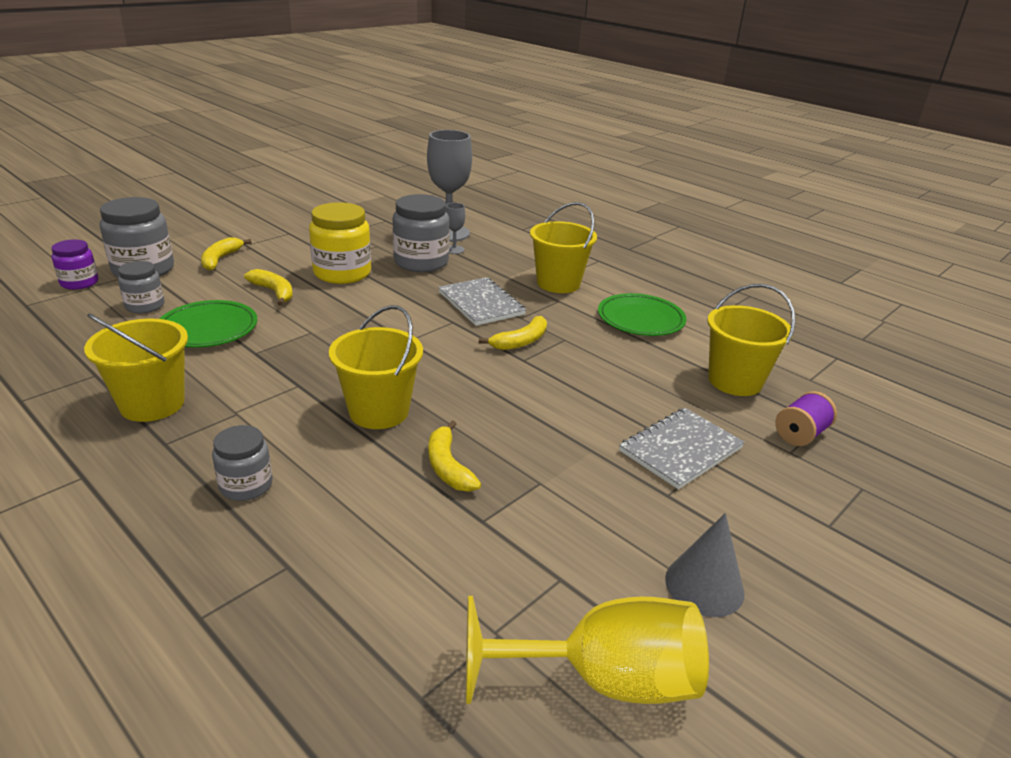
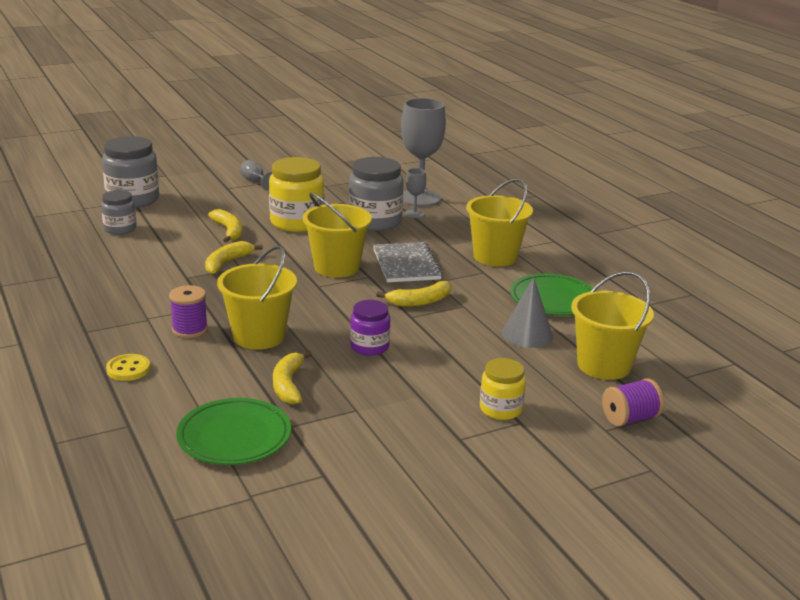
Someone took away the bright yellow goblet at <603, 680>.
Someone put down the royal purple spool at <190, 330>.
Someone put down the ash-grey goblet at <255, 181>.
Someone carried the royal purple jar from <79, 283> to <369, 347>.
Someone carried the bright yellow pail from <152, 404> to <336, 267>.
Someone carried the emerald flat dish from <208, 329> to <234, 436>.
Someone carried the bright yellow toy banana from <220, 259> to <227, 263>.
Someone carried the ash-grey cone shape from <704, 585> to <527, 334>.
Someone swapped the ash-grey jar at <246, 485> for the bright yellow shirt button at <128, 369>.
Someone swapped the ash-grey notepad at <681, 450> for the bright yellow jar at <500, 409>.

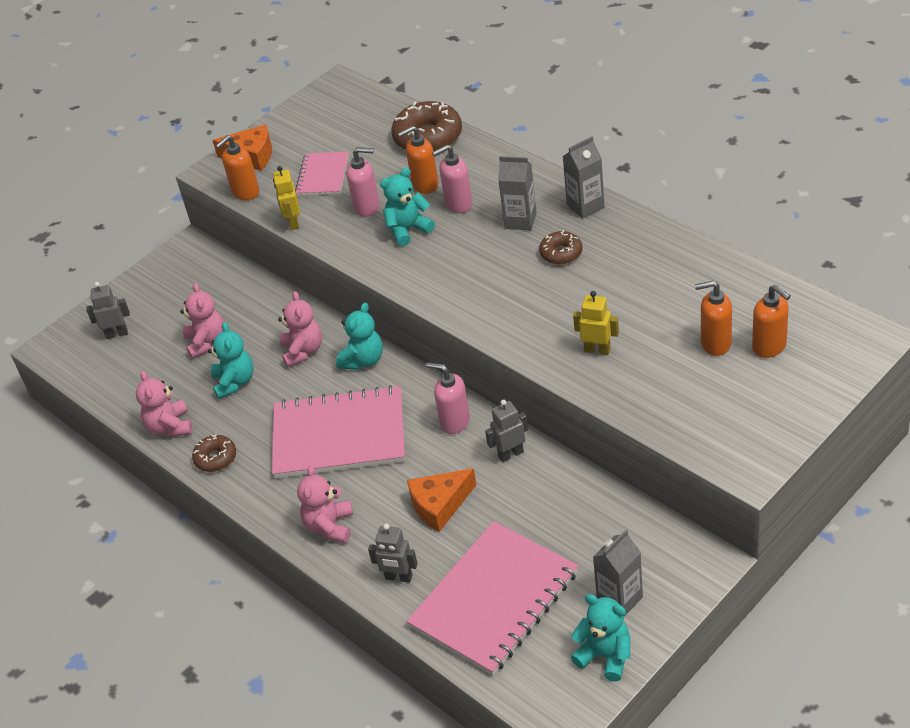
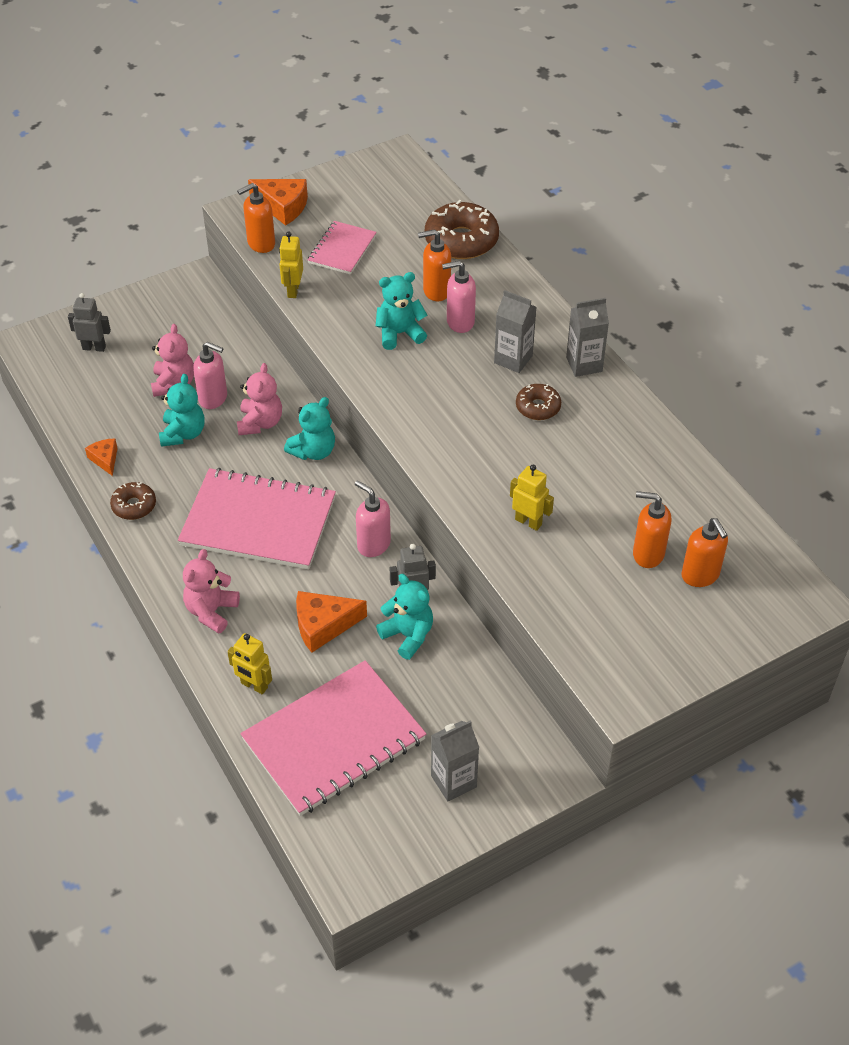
Someone carried the rose-pink pump bottle from <367, 207> to <213, 398>.
Someone carried the teal teddy bear from <605, 656> to <408, 635>.
Someone swapped the rose-pink teddy bear at <170, 427> for the bright orange cheese wedge at <105, 459>.
Someone repainted the ash-grey robot at <398, 577>, which became the bright yellow robot at <254, 685>.

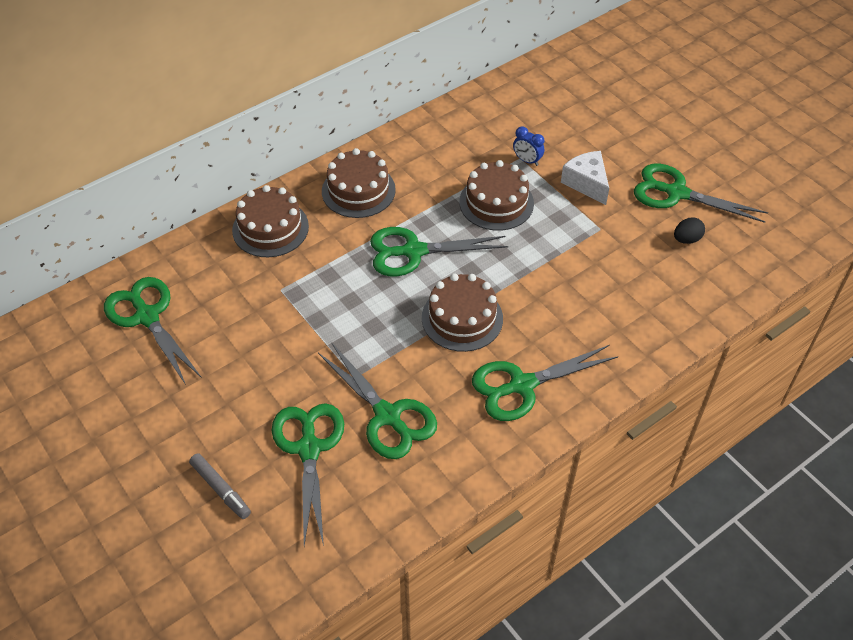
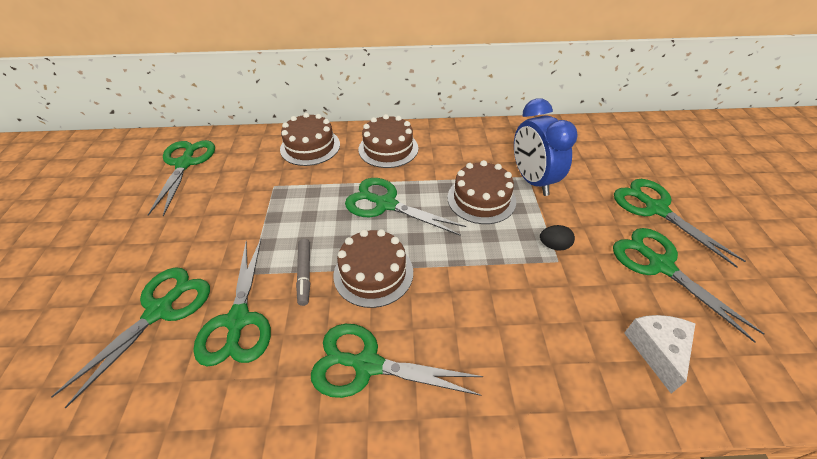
Someone put down the emerald scissors at <655, 209>.
Someone carried the ash-grey marker from <221, 489> to <304, 274>.
Someone carried the snow-white cheese wedge from <586, 183> to <657, 351>.
Someone carried the jet-black egg shape from <686, 239> to <554, 245>.
Someone scaled the royal blue clock at <527, 160> by 2.26.

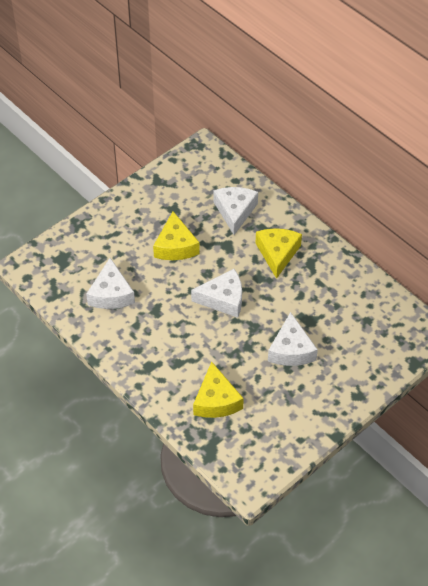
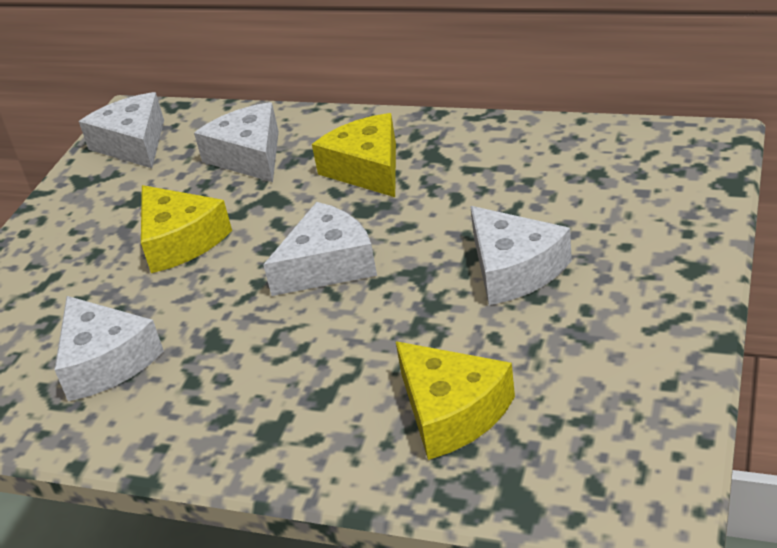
Someone put down the snow-white cheese wedge at <133, 144>.

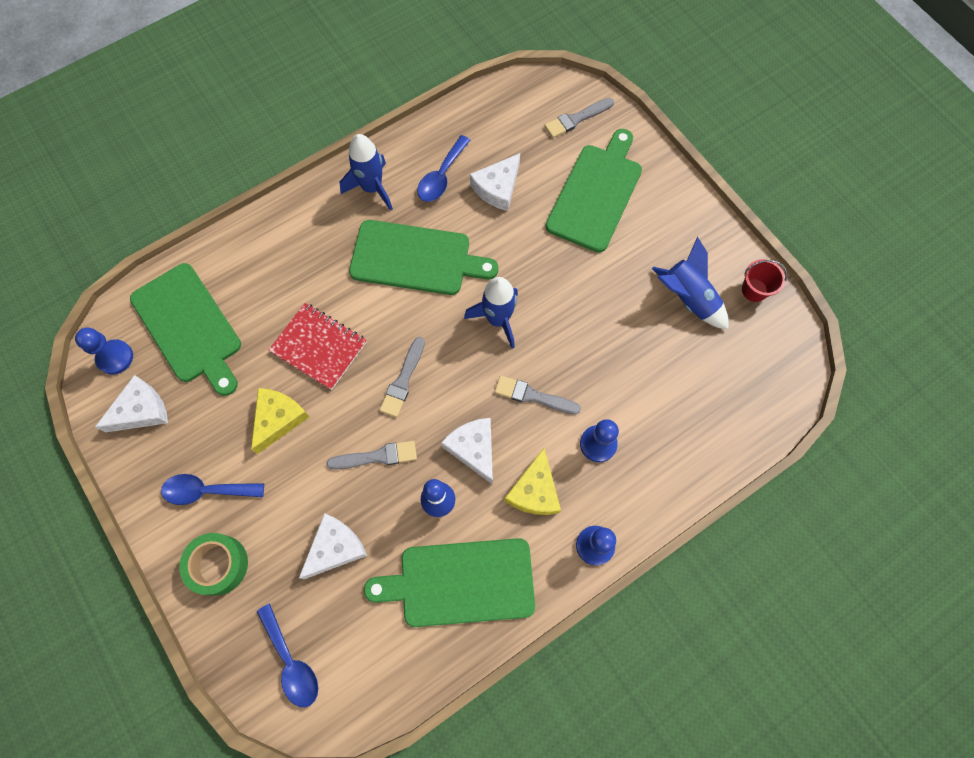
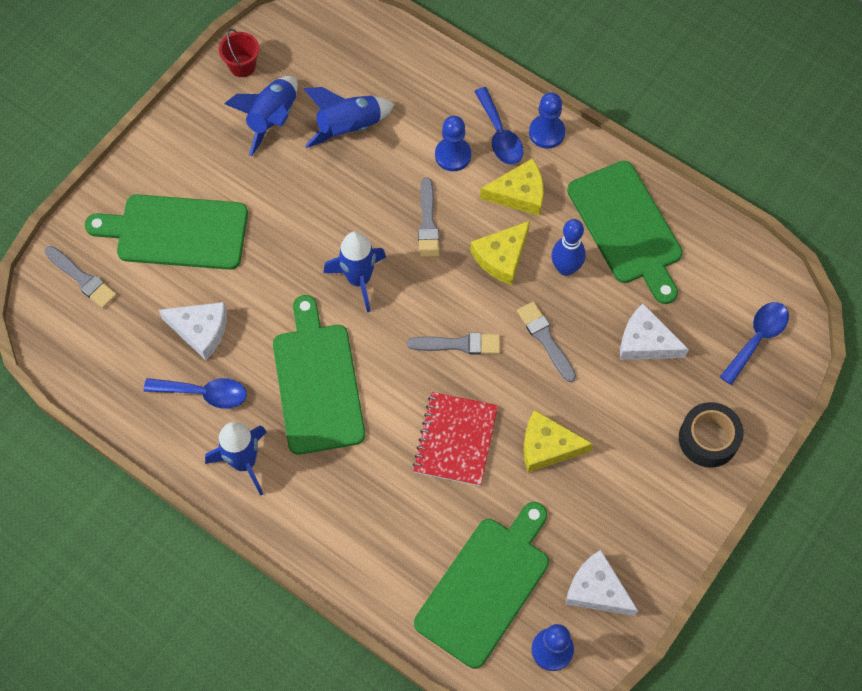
Someone put down the royal blue toy rocket at <349, 128>.
Someone carried the royal blue spoon from <206, 490> to <500, 135>.
Someone repainted the emerald tape at <218, 565>, which became the jet-black tape at <708, 439>.
Someone repainted the snow-white cheese wedge at <473, 449>, which became the bright yellow cheese wedge at <501, 257>.

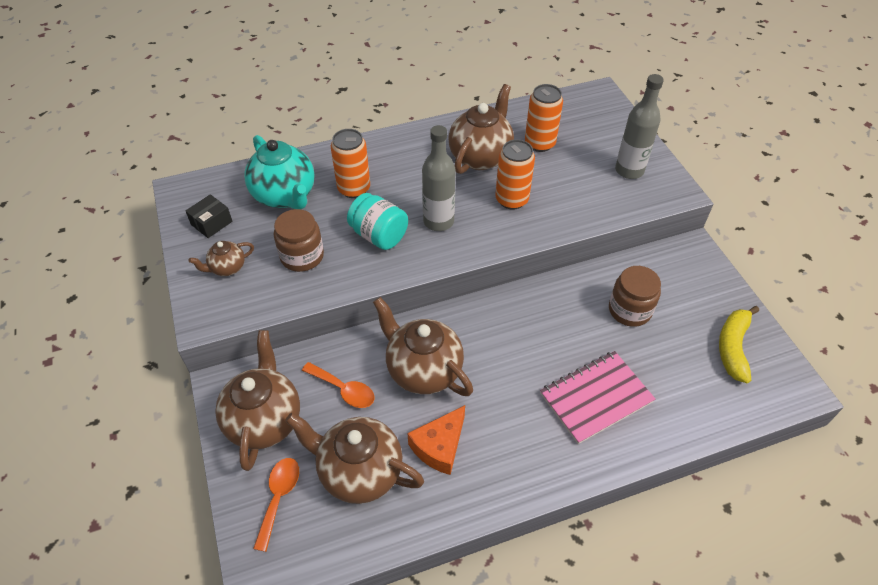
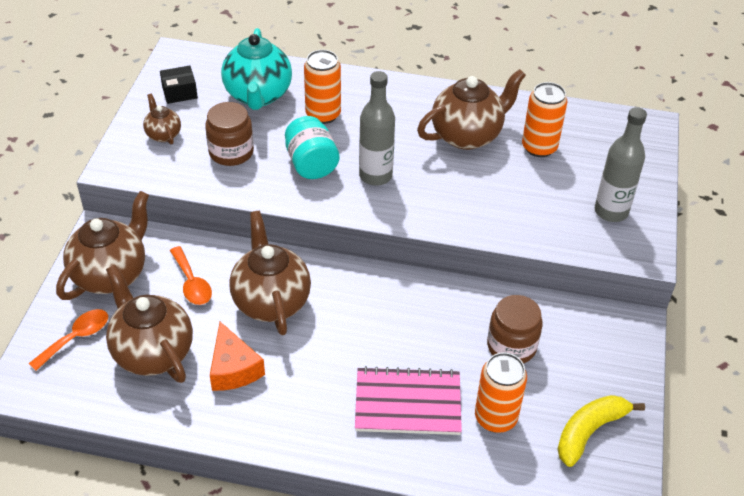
Someone carried the bright orange tin from <511, 200> to <495, 418>.
Someone rotated the brown tea pot at <227, 268> by 60 degrees clockwise.
Someone rotated the bright orange cheese wedge at <439, 446> by 90 degrees counterclockwise.

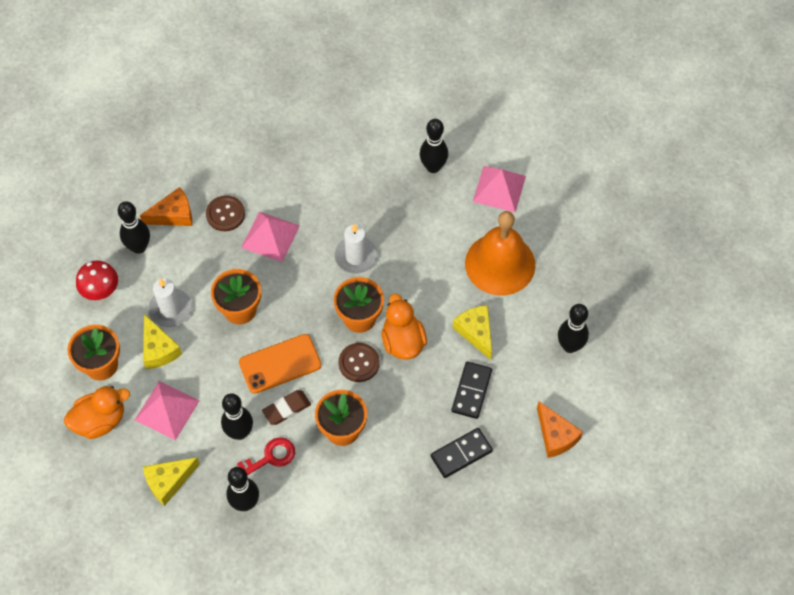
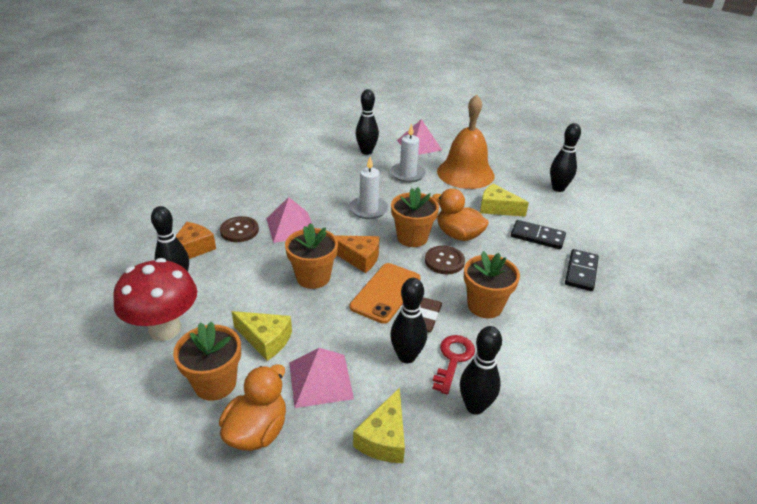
Someone carried the snow-white candle from <170, 309> to <408, 174>.
Someone carried the bright orange cheese wedge from <555, 436> to <359, 258>.
Someone rotated the jet-black domino tile at <471, 391> by 45 degrees counterclockwise.
Someone scaled the crimson toadstool at <101, 292> by 1.57.

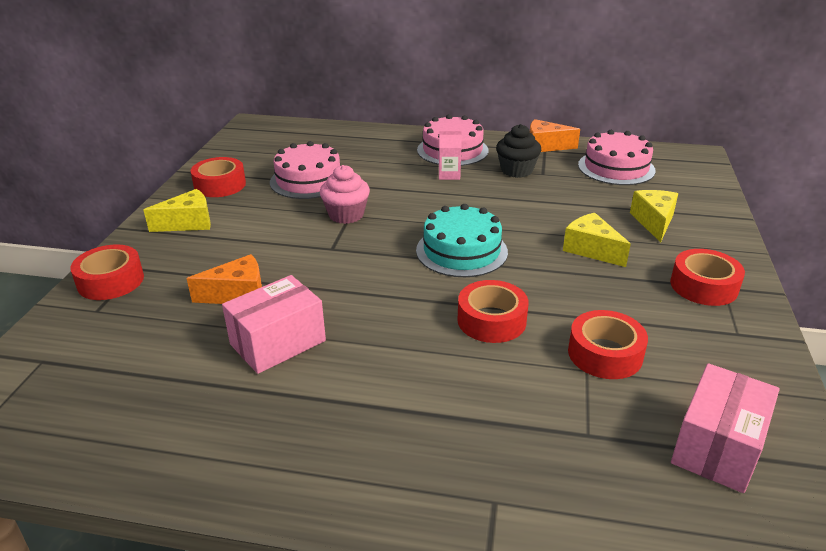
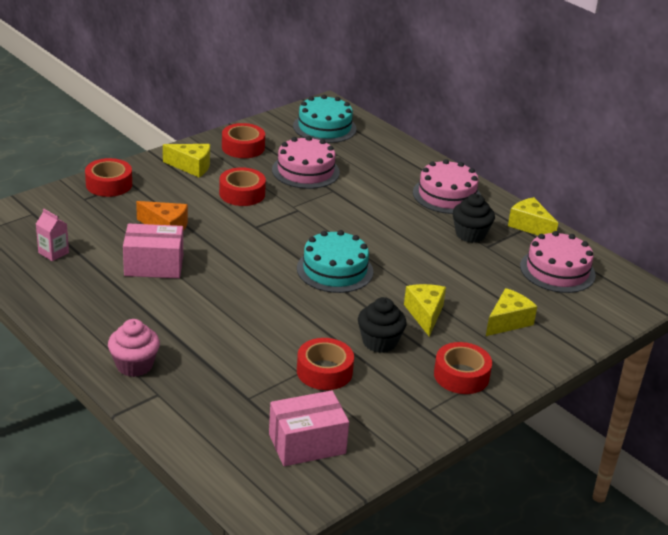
Someone put down the teal cake at <324, 127>.
Someone put down the jet-black fairy cake at <379, 342>.
Someone carried the rose-pink fairy cake from <346, 215> to <134, 365>.
Someone carried the rose-pink juice carton from <449, 175> to <53, 253>.
Someone carried the crimson tape from <491, 320> to <242, 193>.
Someone repainted the bright orange cheese wedge at <545, 146>, which became the bright yellow cheese wedge at <529, 226>.

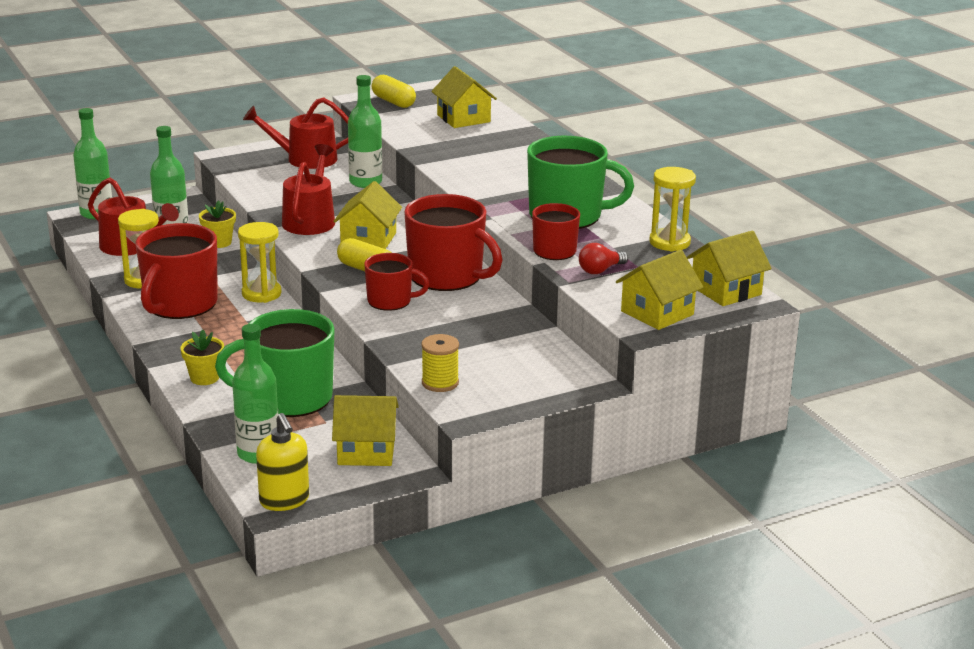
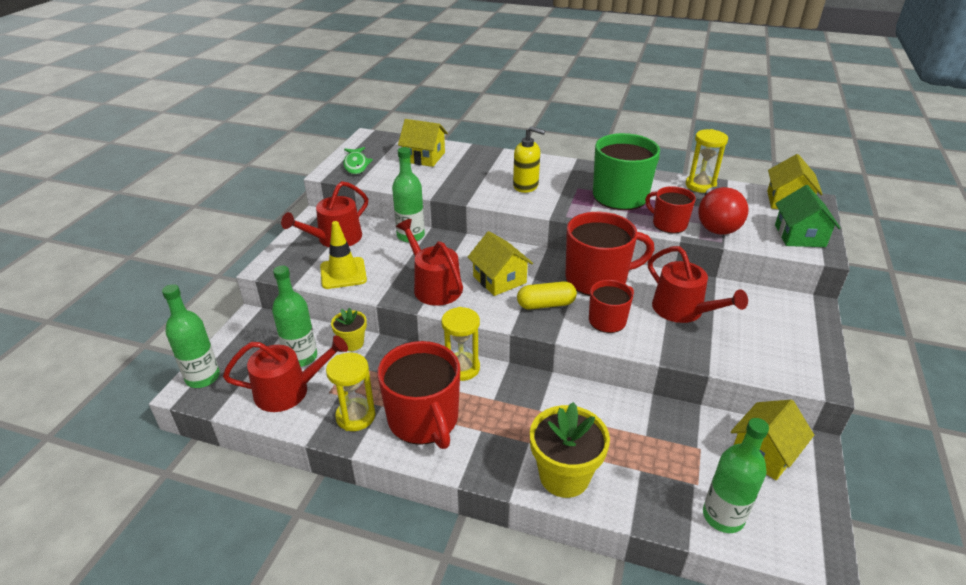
Someone took away the emerald mug at <289, 398>.
Someone took away the bright yellow spool at <440, 383>.
Someone put down the bright yellow road cone at <343, 273>.
Someone put down the crimson watering pot at <683, 310>.
Someone carried the bright yellow pump bottle from <284, 501> to <526, 186>.
Someone swapped the bright yellow pill at <393, 102> for the emerald toy fish at <356, 165>.
Someone repainted the bright yellow house at <657, 313>, which became the emerald house at <799, 236>.
Someone scaled the bright yellow flower pot at <204, 378> by 1.78.
Someone scaled the crimson light bulb at <600, 270> by 1.88.

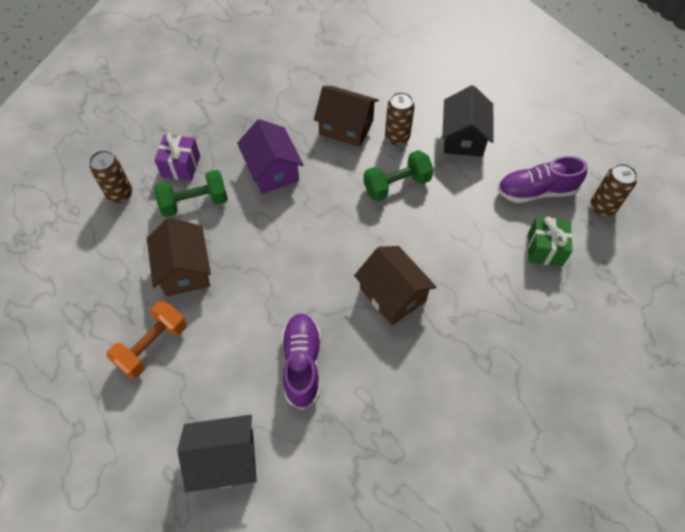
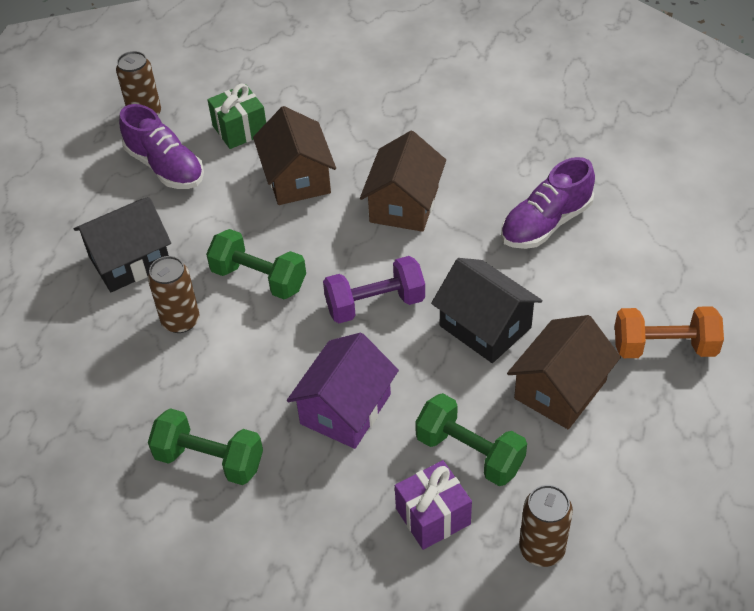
Someone put down the emerald free weight at <209, 460>.
Someone put down the royal purple free weight at <375, 304>.
Someone carried the jet-black house from <225, 459> to <485, 327>.
Someone carried the brown house from <346, 127> to <297, 178>.

